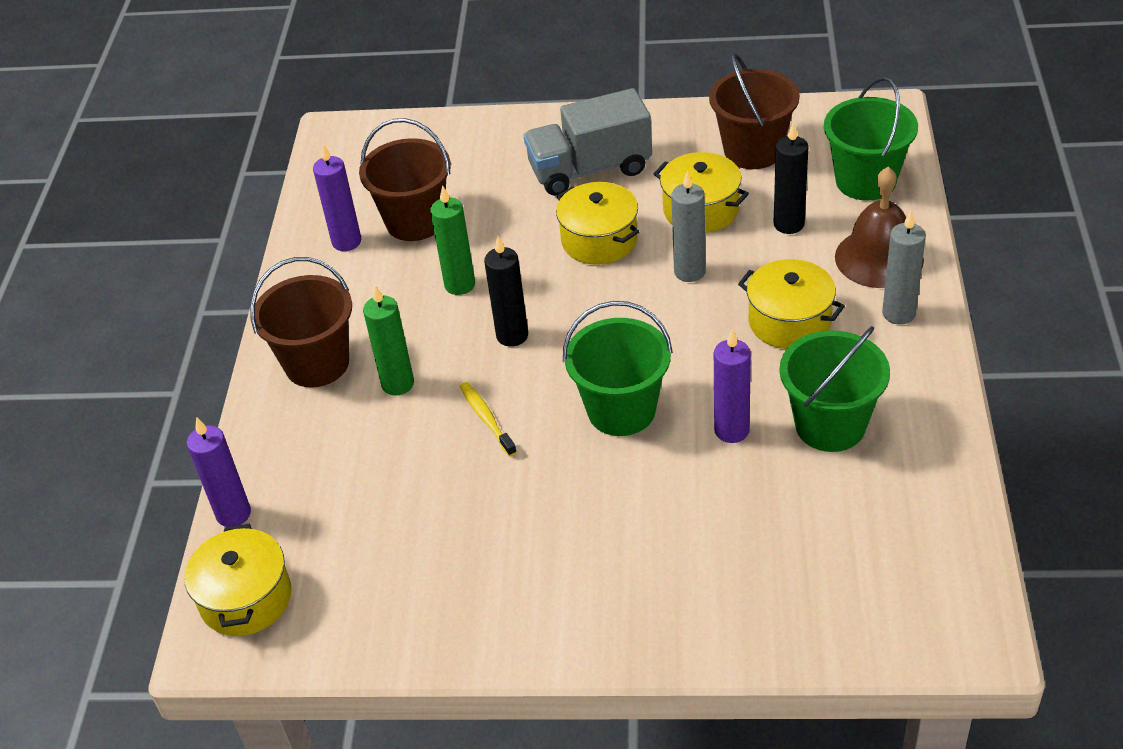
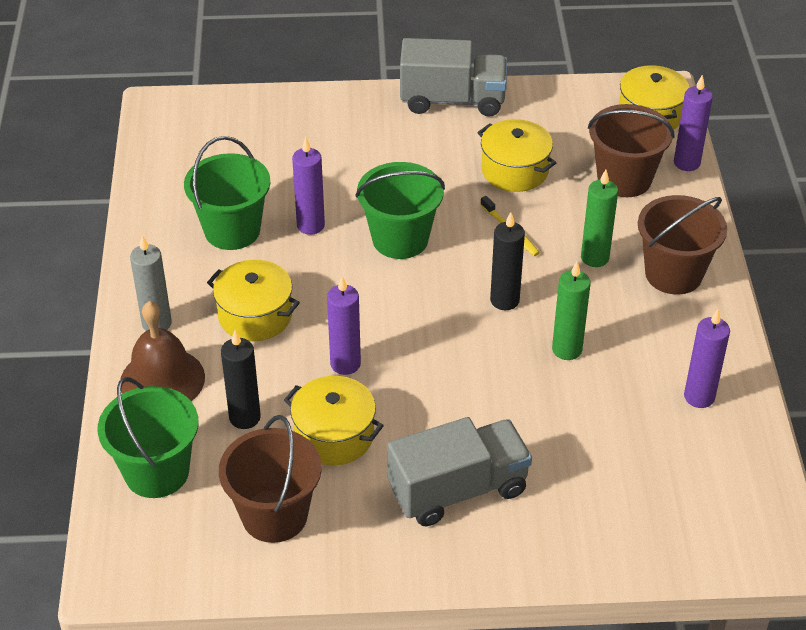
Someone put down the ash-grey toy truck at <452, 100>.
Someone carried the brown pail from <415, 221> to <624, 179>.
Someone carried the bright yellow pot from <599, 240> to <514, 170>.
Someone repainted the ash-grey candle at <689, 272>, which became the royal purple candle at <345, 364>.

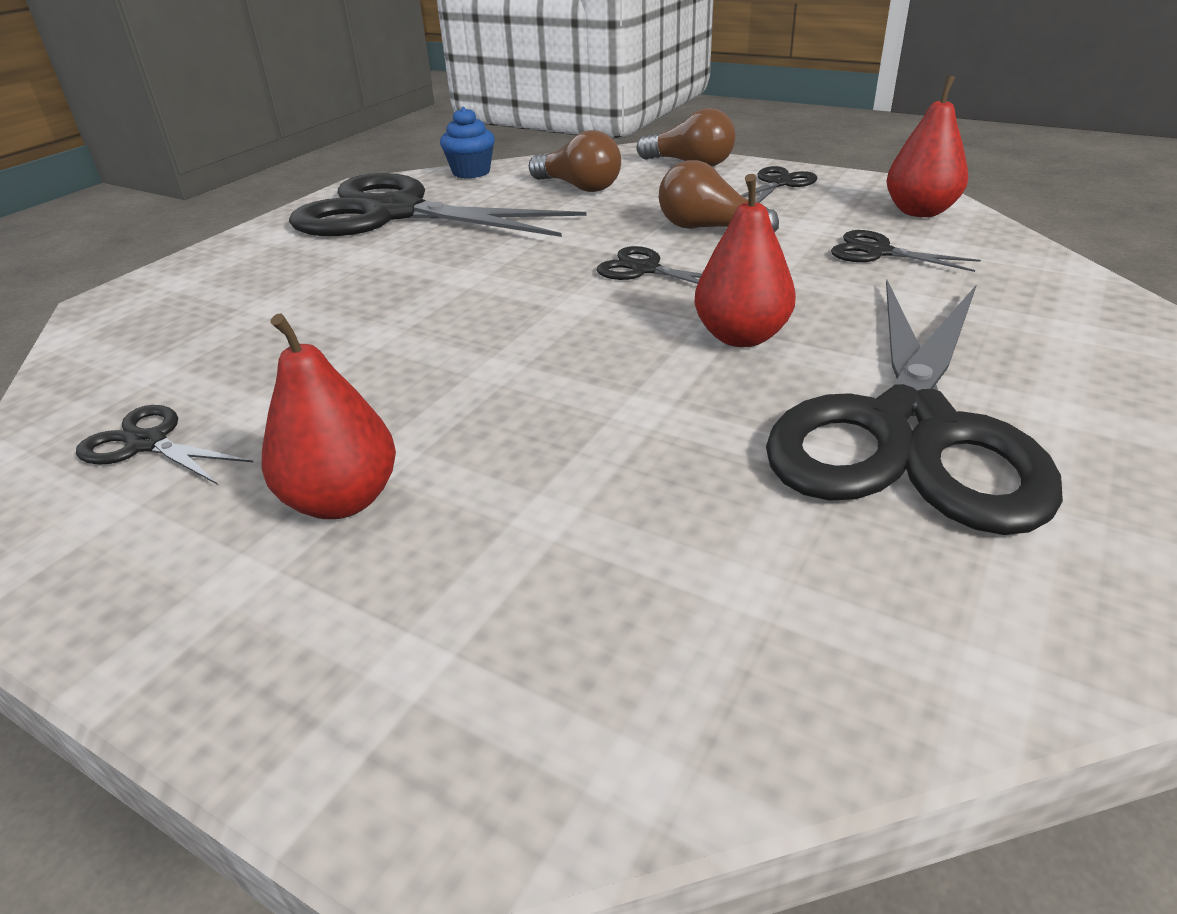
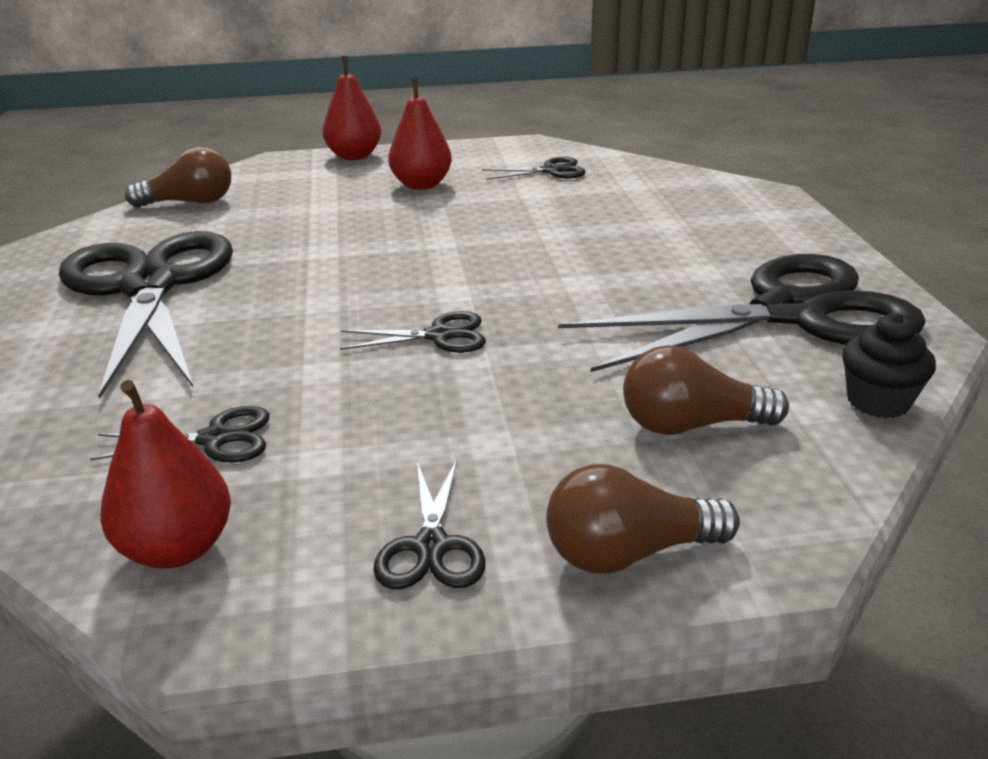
Someone carried the brown light bulb from <708, 229> to <190, 203>.
Someone carried the crimson pear fruit from <741, 337> to <354, 156>.
Someone repainted the royal blue fairy cake at <471, 172>, which became the jet-black fairy cake at <878, 401>.

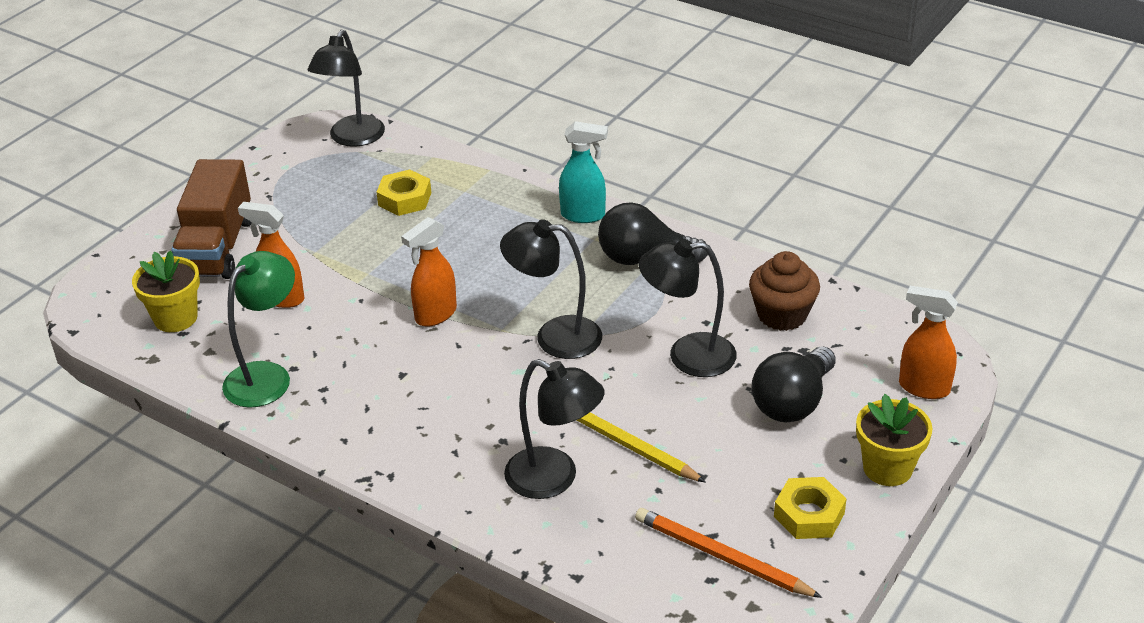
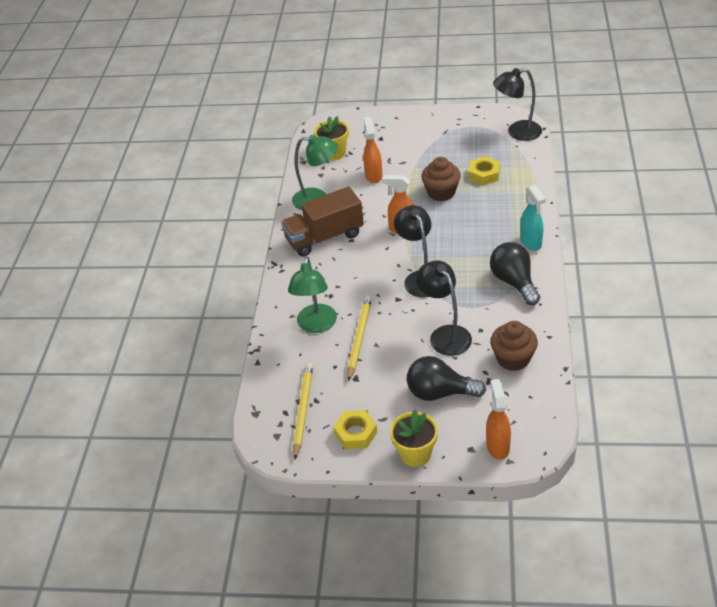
Someone put down the brown fairy cake at <441, 192>.
Someone carried the brown toy truck from <217, 247> to <324, 237>.
Someone repainted the jet-black desk lamp at <554, 479>, which became the emerald desk lamp at <316, 325>.
Someone repainted the bright orange pencil at <722, 557>, which became the bright yellow pencil at <303, 410>.

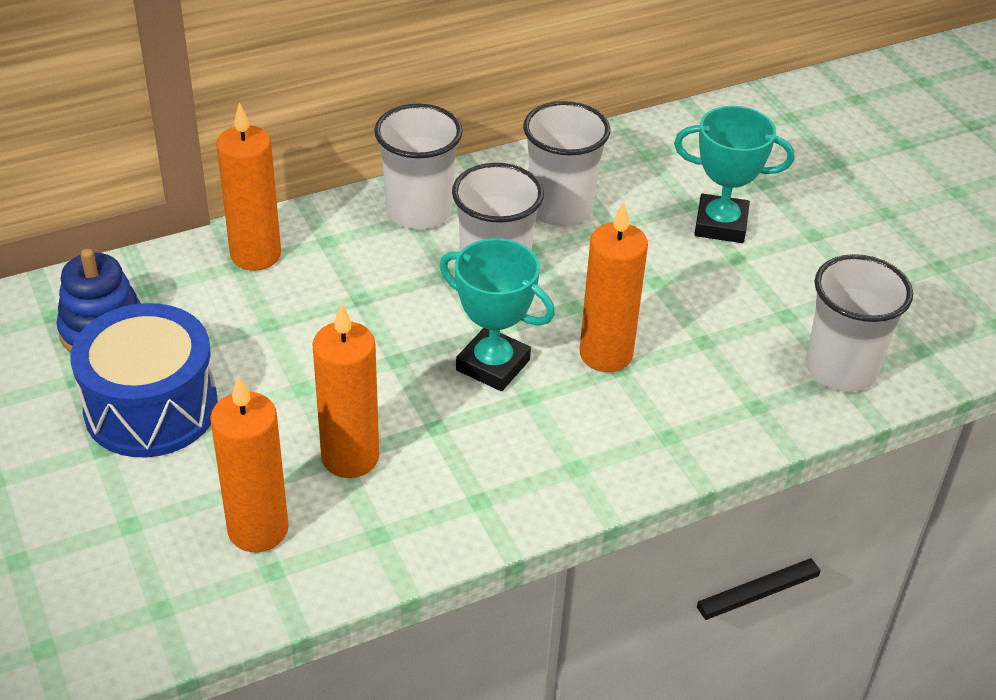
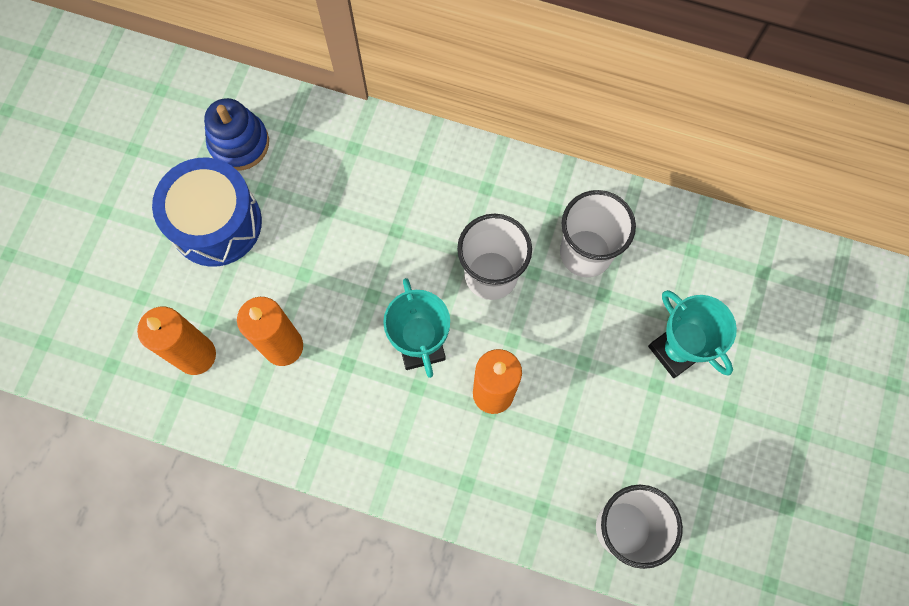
Someone took away the bright orange candle at <255, 255>.
Someone took away the snow-white cup at <419, 211>.

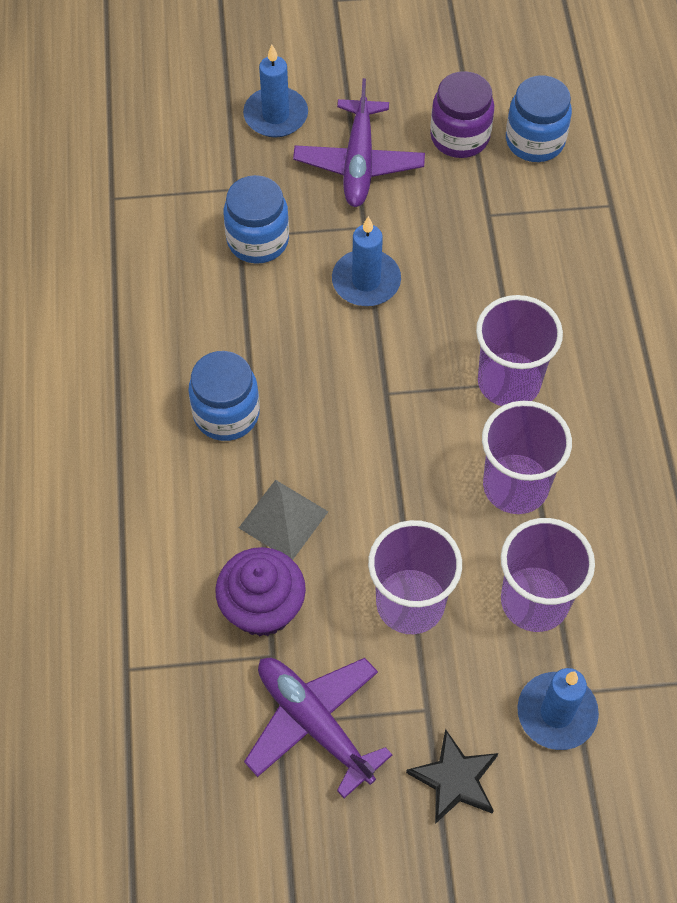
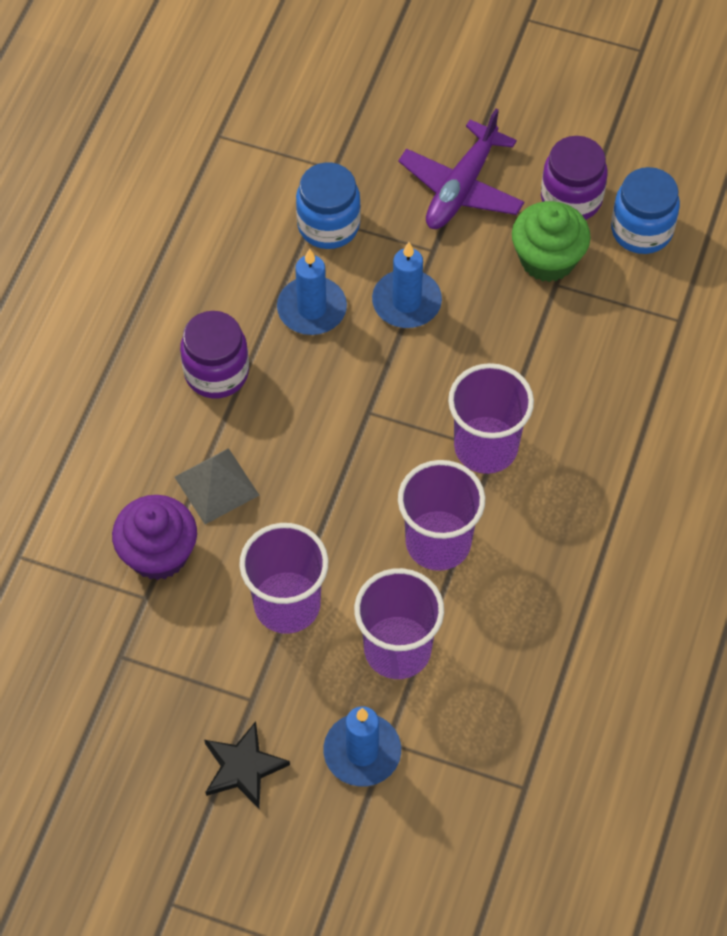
Someone took away the royal purple toy plane at <314, 723>.
Someone put down the emerald fairy cake at <547, 259>.
Someone carried the royal blue candle from <275, 115> to <312, 309>.
Someone repainted the royal blue jar at <226, 414>, which became the royal purple jar at <216, 372>.

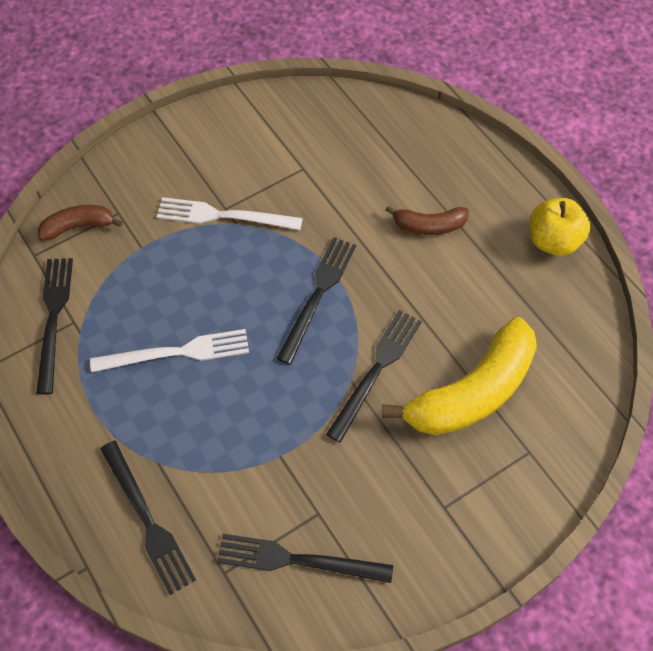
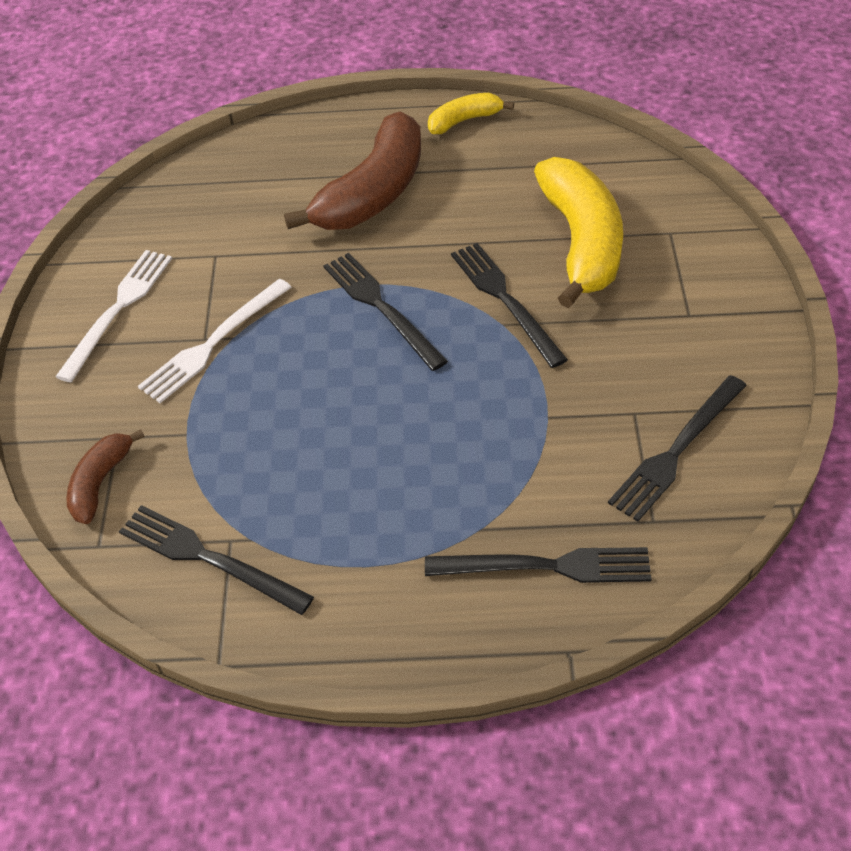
Someone carried the snow-white dinner fork from <177, 352> to <118, 310>.
Someone swapped the bright yellow apple at <553, 241> for the bright yellow toy banana at <464, 121>.
Someone scaled the brown toy banana at <429, 226> by 1.98.

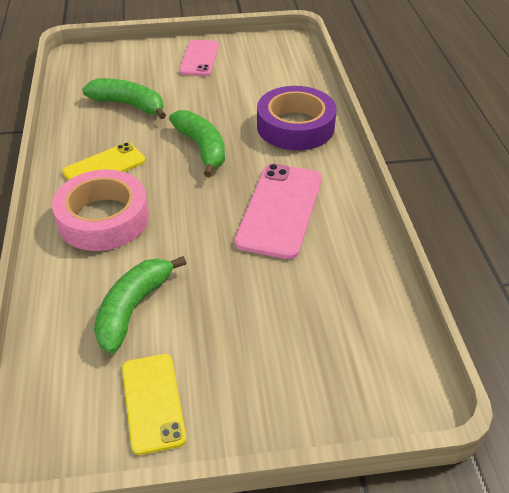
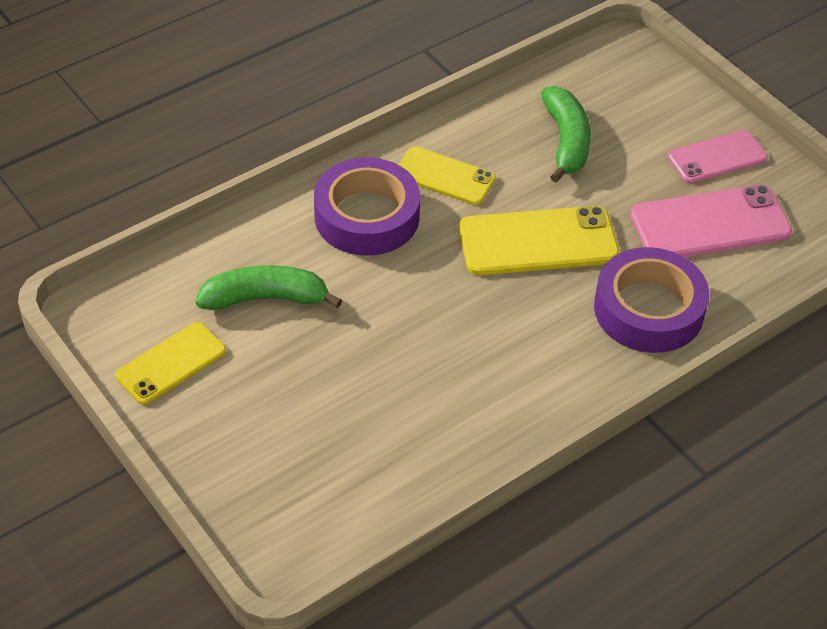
Someone carried the rose-pink smartphone from <280, 210> to <710, 223>.
Someone swapped the emerald toy banana at <202, 148> for the bright yellow smartphone at <538, 241>.
Someone repainted the rose-pink tape at <103, 218>, which became the royal purple tape at <367, 216>.

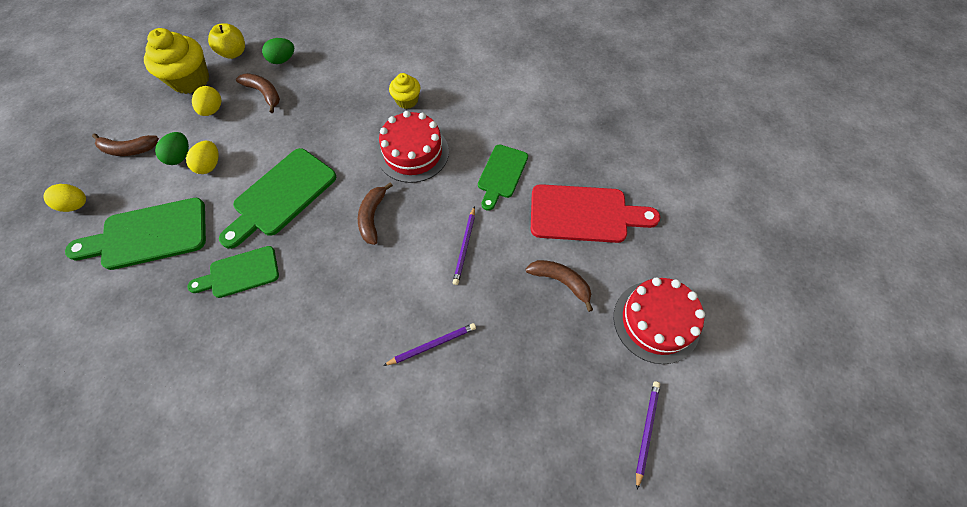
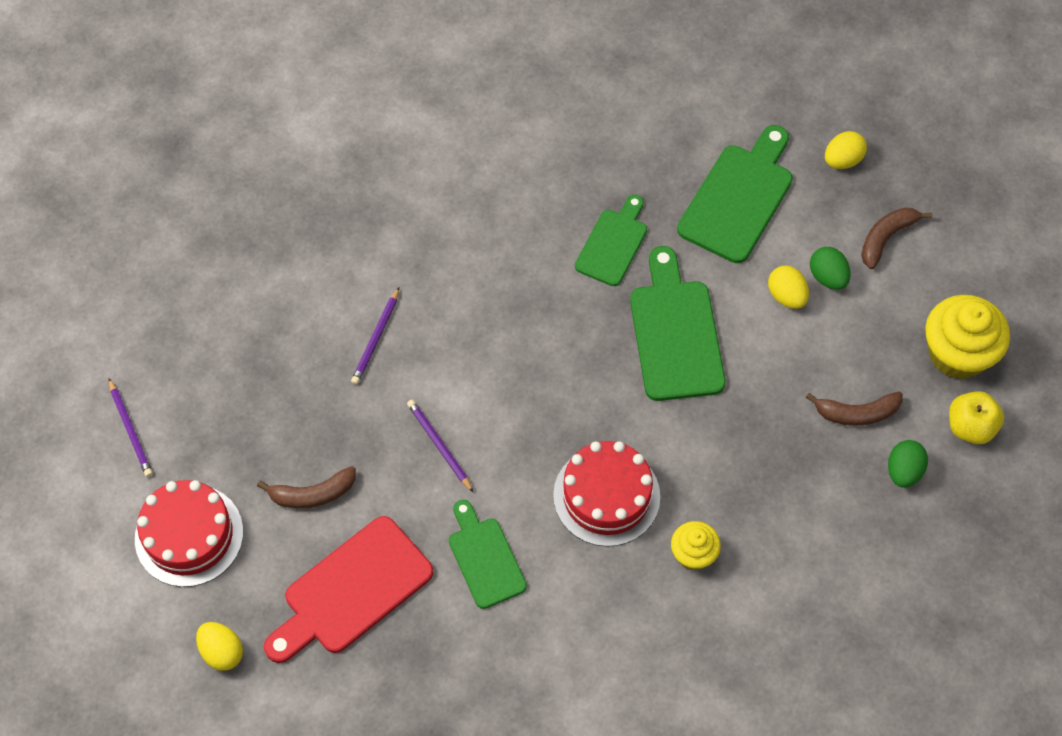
Someone took away the brown toy banana at <372, 217>.
Someone carried the bright yellow egg shape from <212, 110> to <222, 652>.

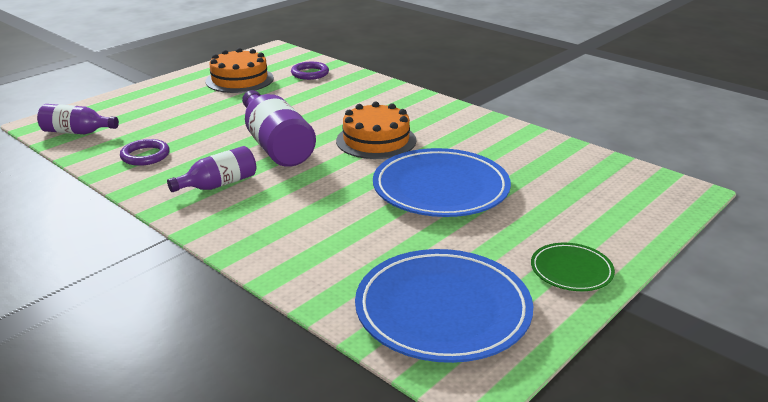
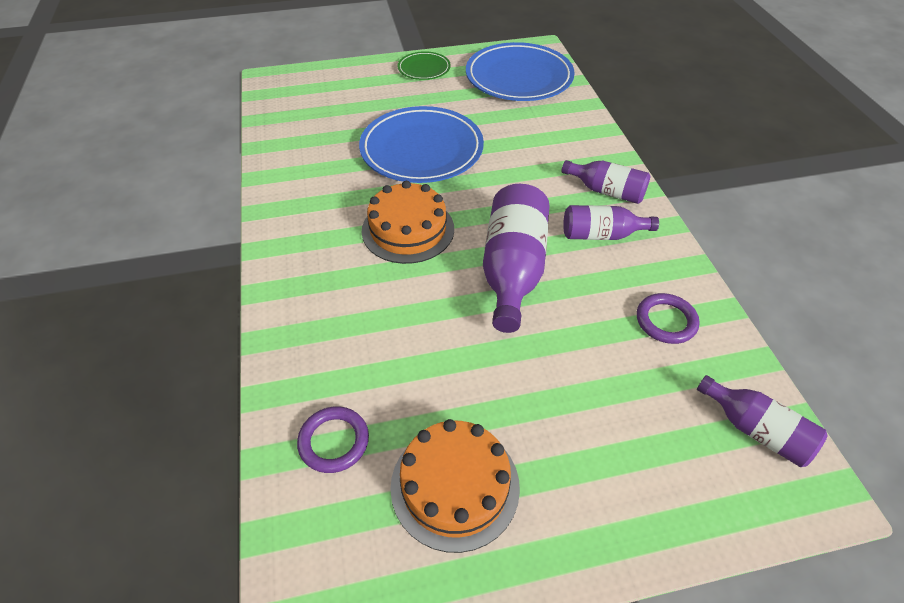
Someone put down the royal purple flask at <607, 191>.

